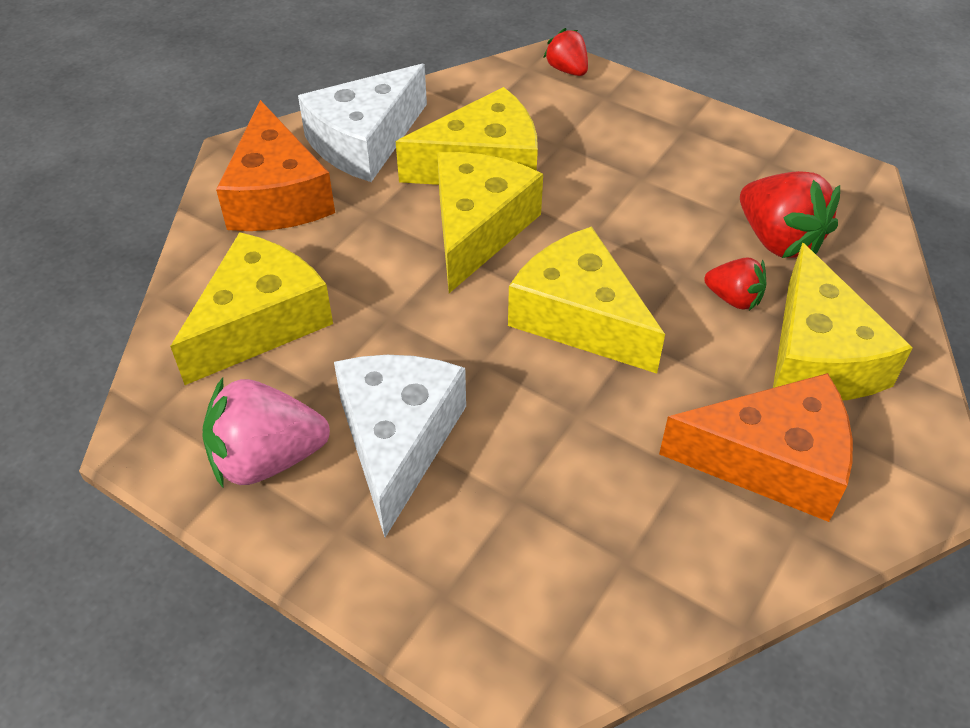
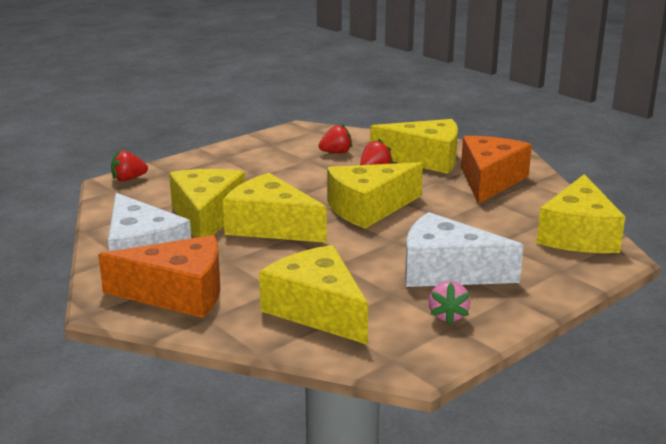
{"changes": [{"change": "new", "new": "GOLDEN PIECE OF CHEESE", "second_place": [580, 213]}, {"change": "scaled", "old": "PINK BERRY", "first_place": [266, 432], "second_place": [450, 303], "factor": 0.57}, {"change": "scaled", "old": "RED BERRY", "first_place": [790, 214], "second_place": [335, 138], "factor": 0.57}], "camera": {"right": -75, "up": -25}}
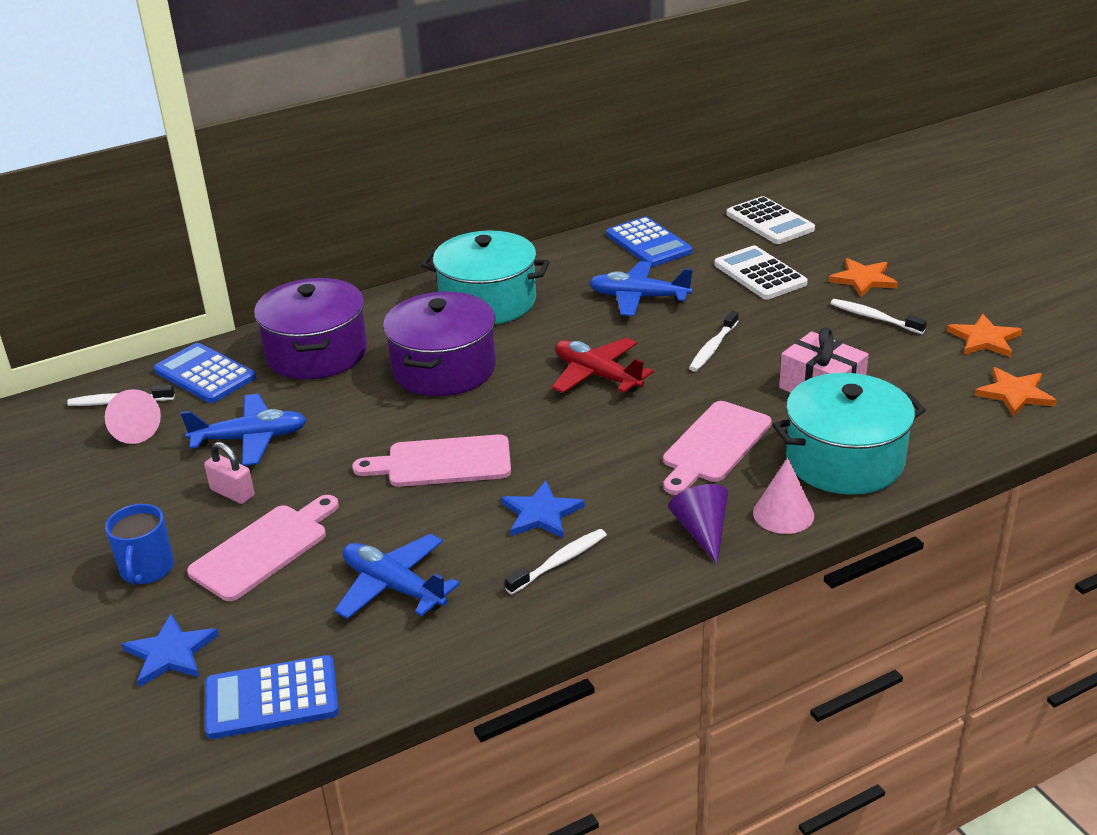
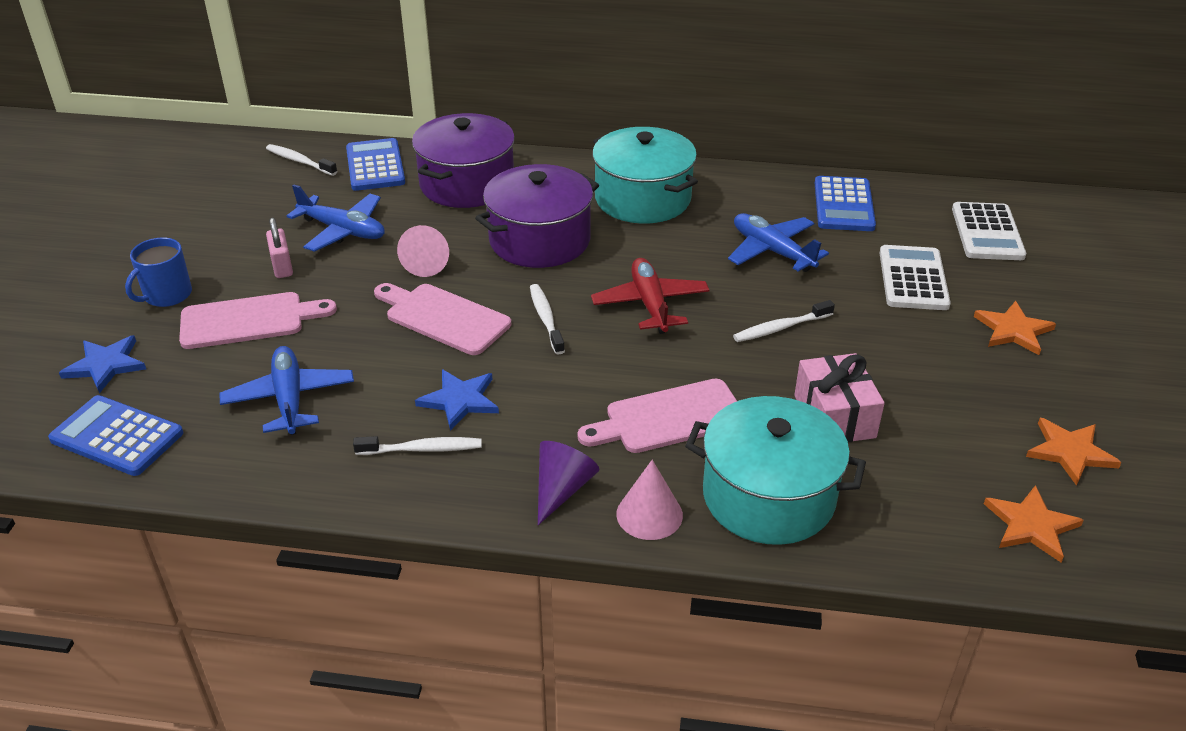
{"changes": [{"change": "shifted", "old": "PINK CONE", "first_place": [133, 416], "second_place": [423, 251]}, {"change": "shifted", "old": "PURE WHITE TOOTHBRUSH", "first_place": [878, 316], "second_place": [547, 319]}], "camera": {"right": 35, "up": 5}}
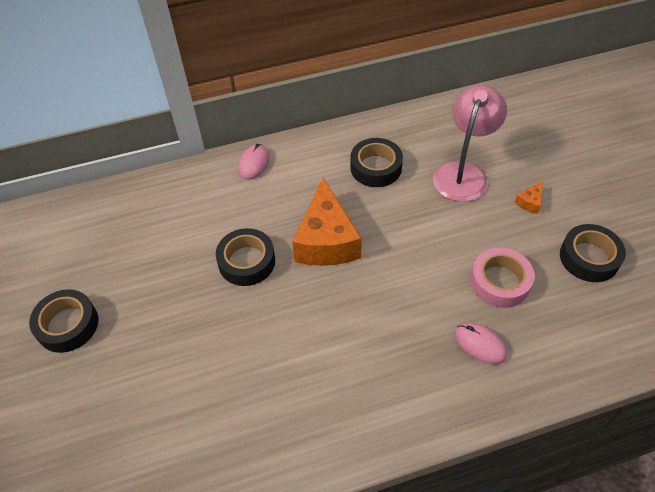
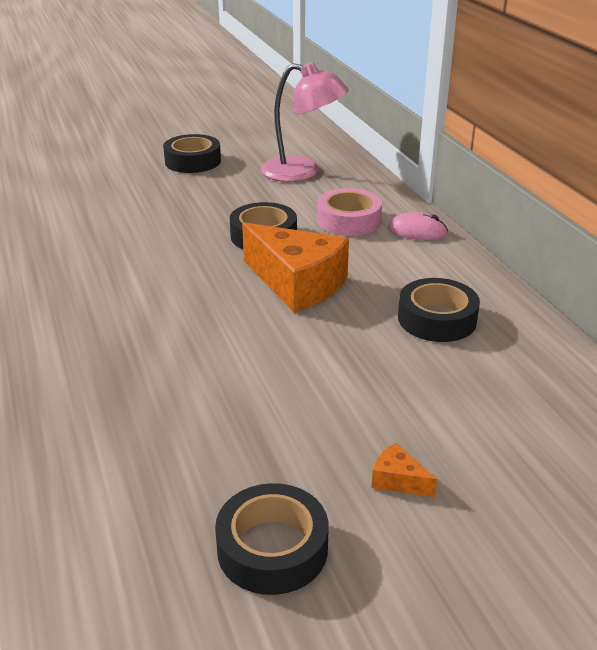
{"changes": [{"change": "gone", "old": "PINK PC MOUSE", "first_place": [481, 343]}, {"change": "shifted", "old": "PINK DESK LAMP", "first_place": [470, 143], "second_place": [305, 122]}, {"change": "shifted", "old": "PINK ROLL OF TAPE", "first_place": [502, 277], "second_place": [349, 212]}, {"change": "rotated", "old": "BRIGHT ORANGE PIECE OF CHEESE", "first_place": [327, 222], "second_place": [295, 268], "degrees": -135}], "camera": {"right": 85, "up": -20}}
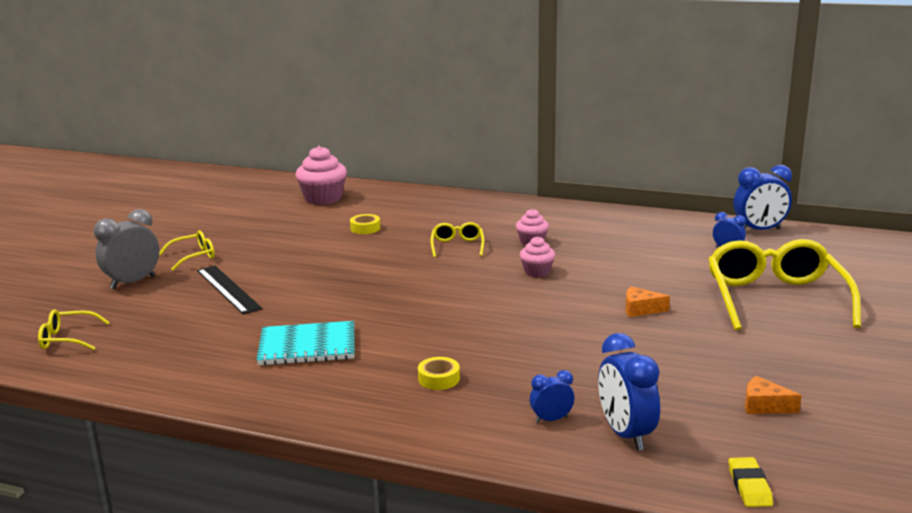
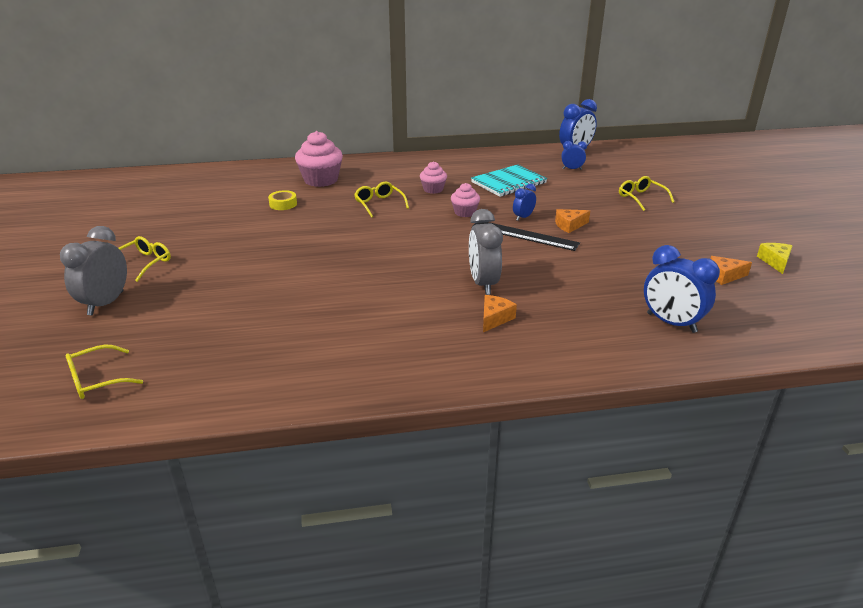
{"changes": [{"change": "gone", "old": "GOLDEN ERASER", "first_place": [750, 482]}, {"change": "new", "new": "GREY ALARM CLOCK", "second_place": [486, 252]}, {"change": "new", "new": "GOLDEN PIECE OF CHEESE", "second_place": [775, 258]}, {"change": "shifted", "old": "JET-BLACK RULER", "first_place": [229, 290], "second_place": [526, 236]}, {"change": "shifted", "old": "AQUA EXERCISE BOOK", "first_place": [305, 343], "second_place": [509, 180]}, {"change": "shifted", "old": "PINK CUPCAKE", "first_place": [321, 175], "second_place": [319, 159]}, {"change": "shifted", "old": "ROYAL BLUE ALARM CLOCK", "first_place": [552, 396], "second_place": [524, 202]}, {"change": "swapped", "old": "GOLDEN ROLL OF TAPE", "new": "BRIGHT ORANGE PIECE OF CHEESE", "first_place": [439, 373], "second_place": [500, 313]}, {"change": "scaled", "old": "GOLDEN SPECTACLES", "first_place": [784, 285], "second_place": [646, 193], "factor": 0.47}], "camera": {"right": -30, "up": 10}}
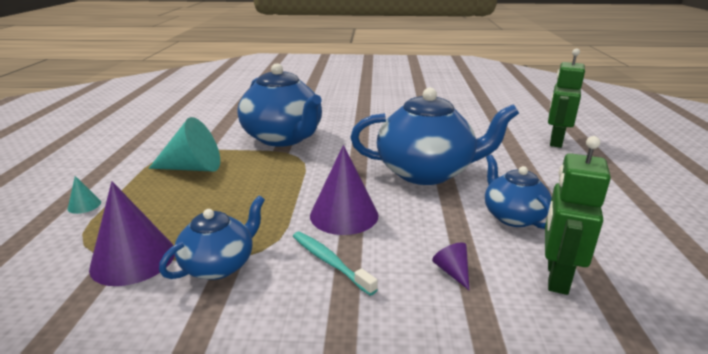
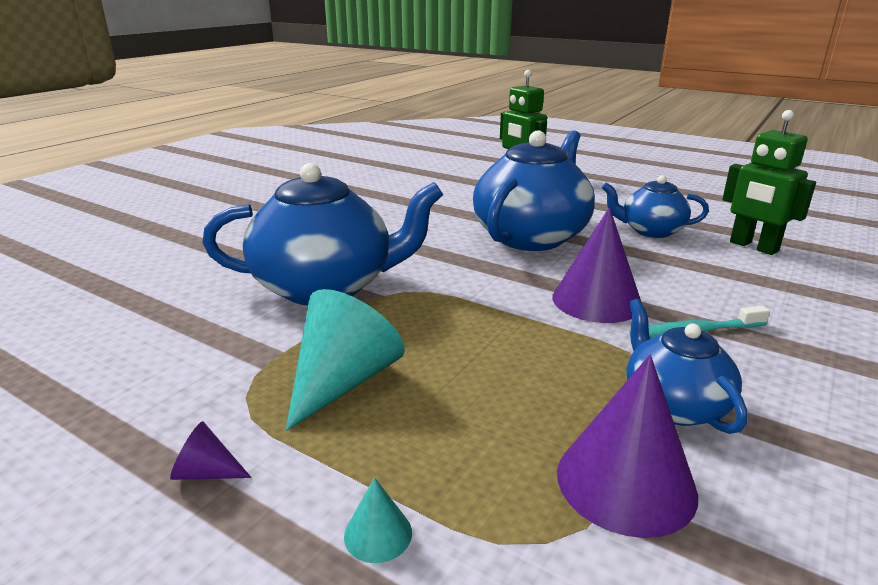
{"changes": [{"change": "shifted", "old": "VIOLET CONE", "first_place": [450, 266], "second_place": [210, 450]}], "camera": {"right": -60, "up": 0}}
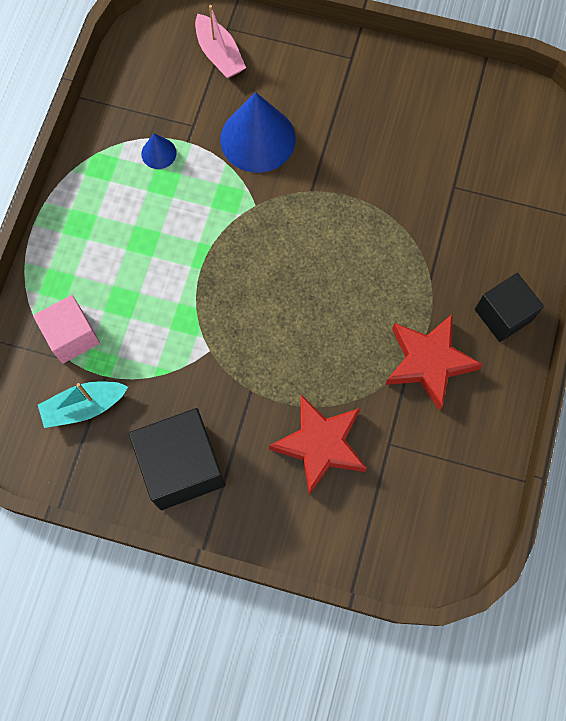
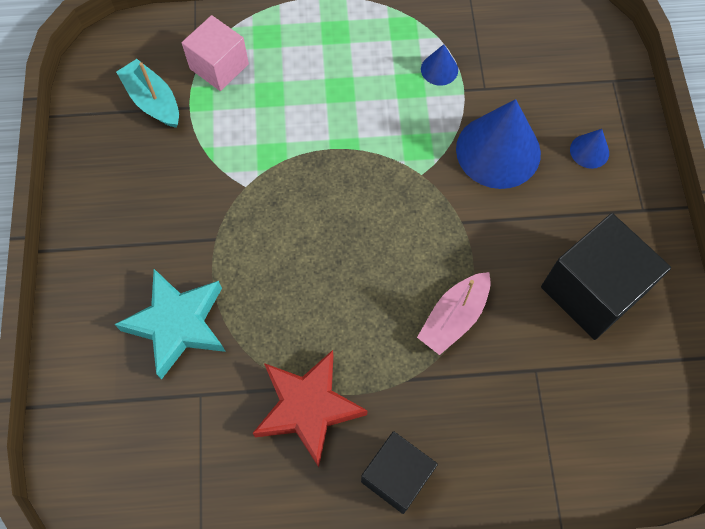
{"changes": [{"change": "new", "new": "ROYAL BLUE CONE", "second_place": [589, 149]}, {"change": "shifted", "old": "JET-BLACK CUBE", "first_place": [177, 459], "second_place": [606, 276]}, {"change": "shifted", "old": "PINK SAILBOAT", "first_place": [220, 42], "second_place": [454, 313]}, {"change": "repainted", "old": "RED STAR", "new": "AQUA STAR", "first_place": [318, 445], "second_place": [170, 324]}], "camera": {"right": 70, "up": -5}}
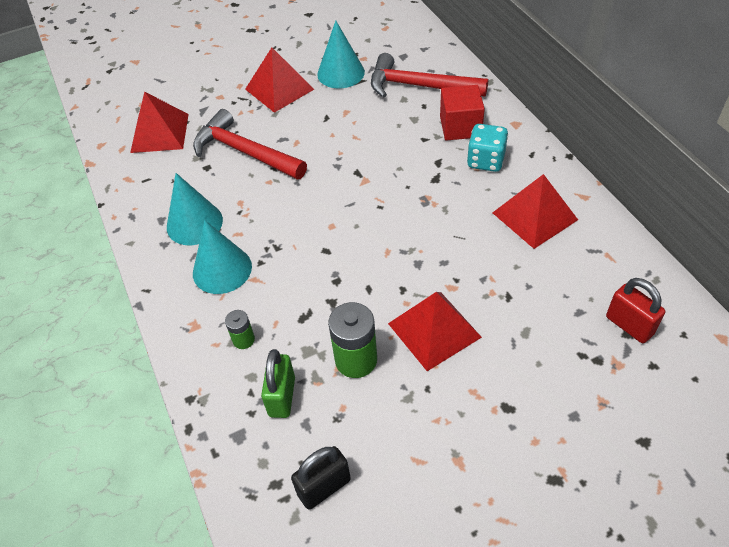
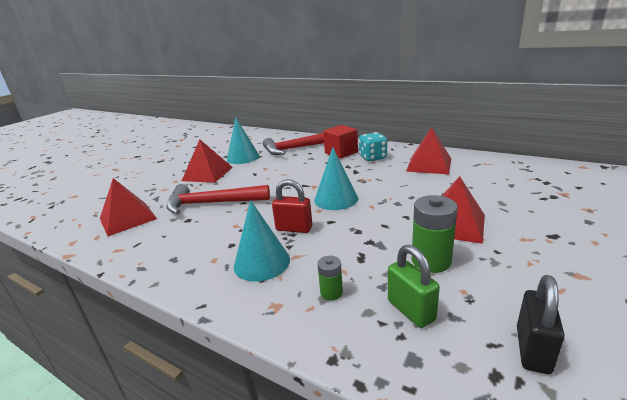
{"changes": [{"change": "shifted", "old": "AQUA CONE", "first_place": [195, 209], "second_place": [336, 179]}, {"change": "shifted", "old": "RED LOCK", "first_place": [635, 310], "second_place": [292, 206]}], "camera": {"right": -35, "up": -25}}
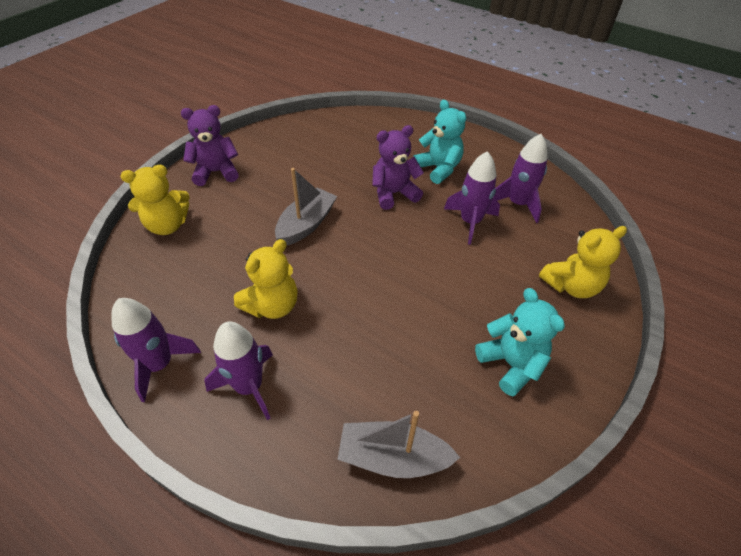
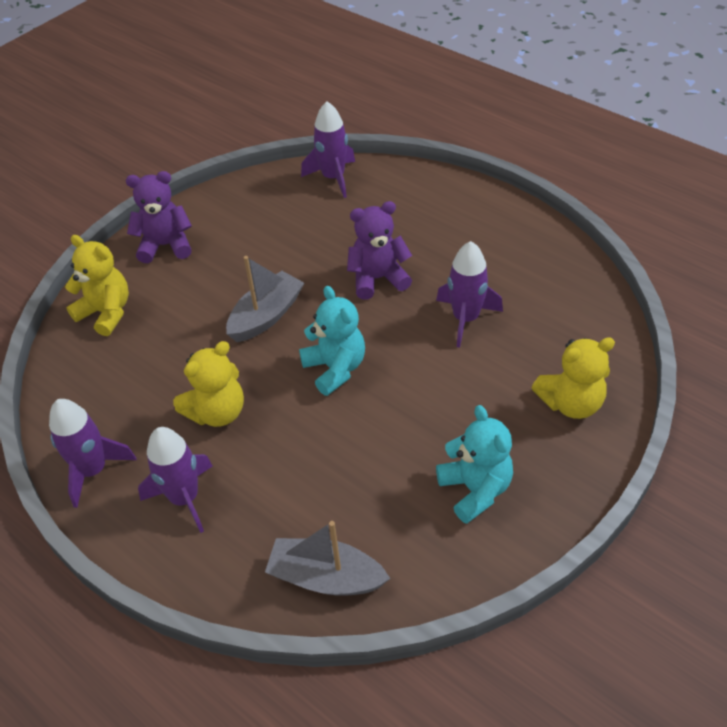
{"changes": [{"change": "shifted", "old": "AQUA TEDDY BEAR", "first_place": [439, 142], "second_place": [332, 341]}, {"change": "shifted", "old": "VIOLET SPACESHIP", "first_place": [521, 178], "second_place": [328, 149]}, {"change": "rotated", "old": "GOLDEN TEDDY BEAR", "first_place": [155, 200], "second_place": [97, 285], "degrees": -135}], "camera": {"right": 10, "up": 0}}
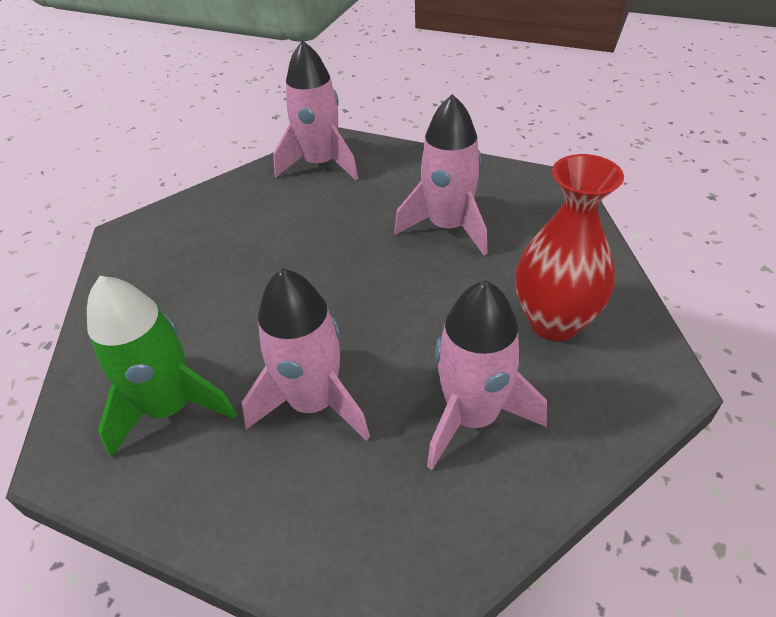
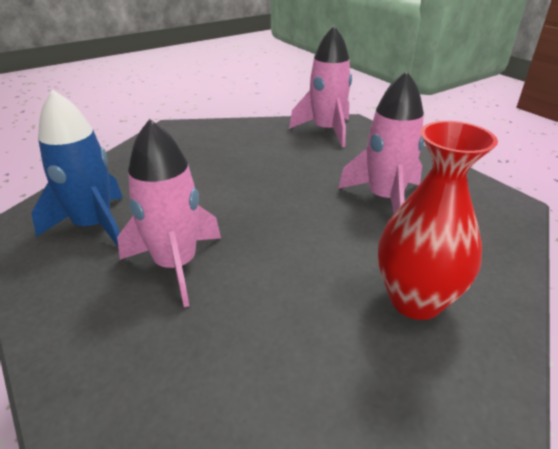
{"changes": [{"change": "gone", "old": "PINK SPACESHIP", "first_place": [487, 375]}, {"change": "repainted", "old": "LEAF-GREEN SPACESHIP", "new": "ROYAL BLUE SPACESHIP", "first_place": [162, 366], "second_place": [77, 168]}], "camera": {"right": 30, "up": -10}}
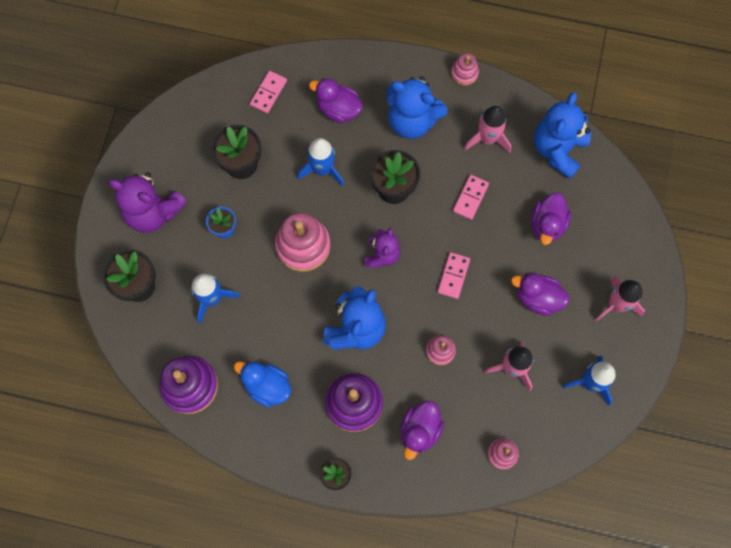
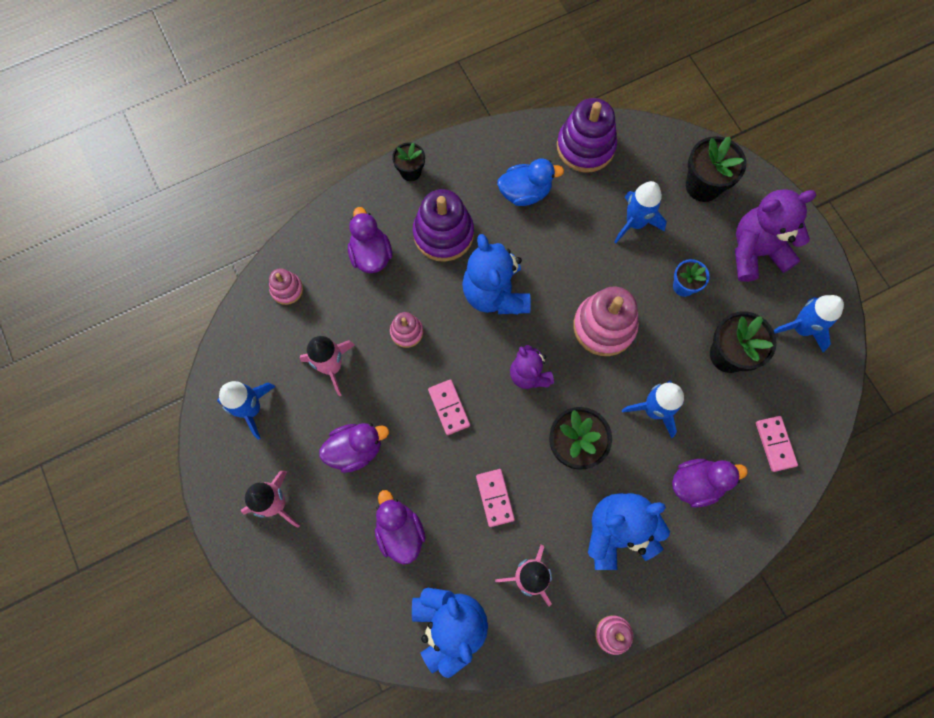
{"changes": [{"change": "new", "new": "ROYAL BLUE SPACESHIP", "second_place": [809, 323]}], "camera": {"right": 140, "up": 0}}
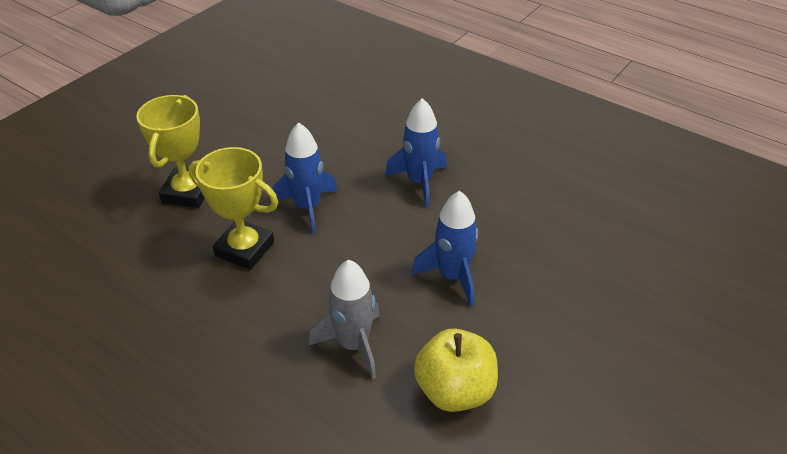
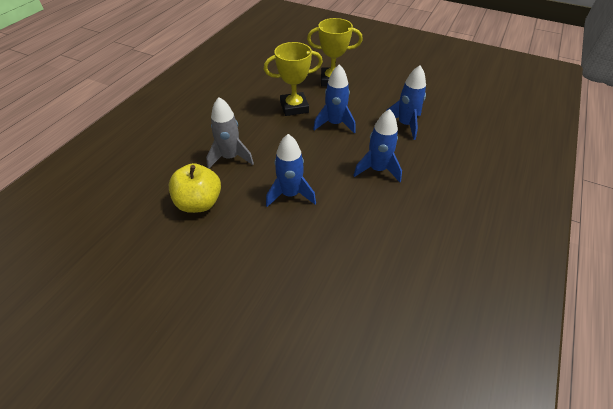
{"changes": [{"change": "new", "new": "ROYAL BLUE SPACESHIP", "second_place": [406, 102]}, {"change": "rotated", "old": "GOLDEN TROPHY", "first_place": [233, 208], "second_place": [293, 79], "degrees": 60}], "camera": {"right": 80, "up": 5}}
